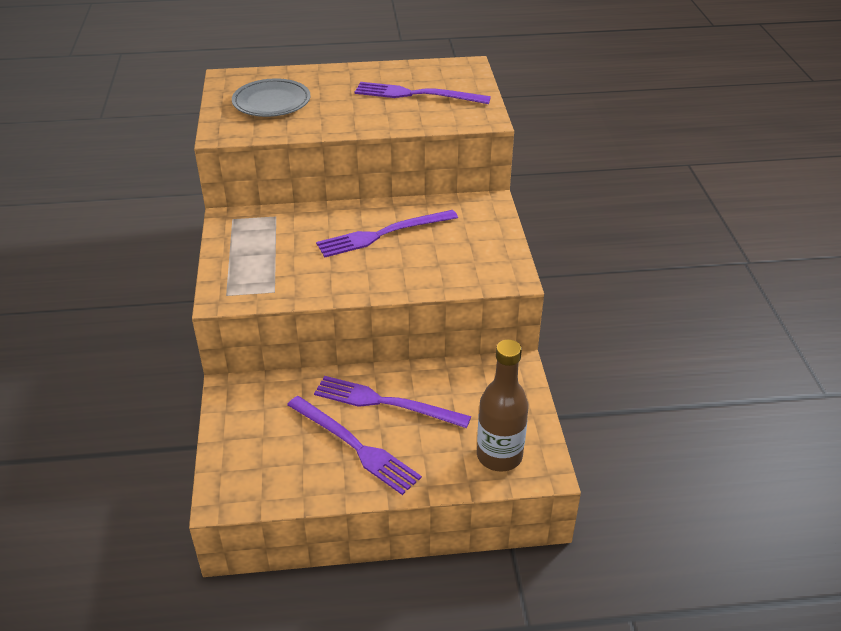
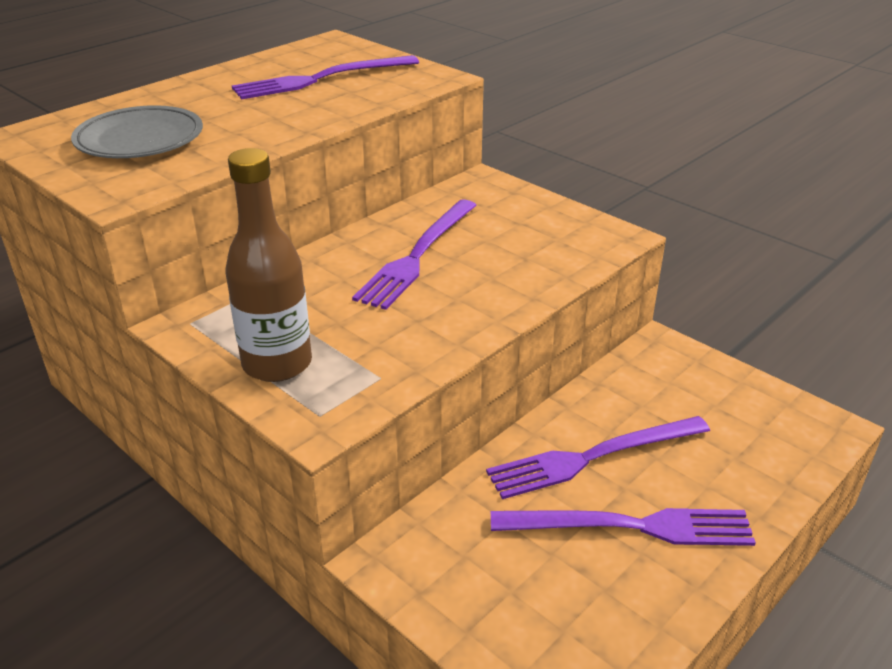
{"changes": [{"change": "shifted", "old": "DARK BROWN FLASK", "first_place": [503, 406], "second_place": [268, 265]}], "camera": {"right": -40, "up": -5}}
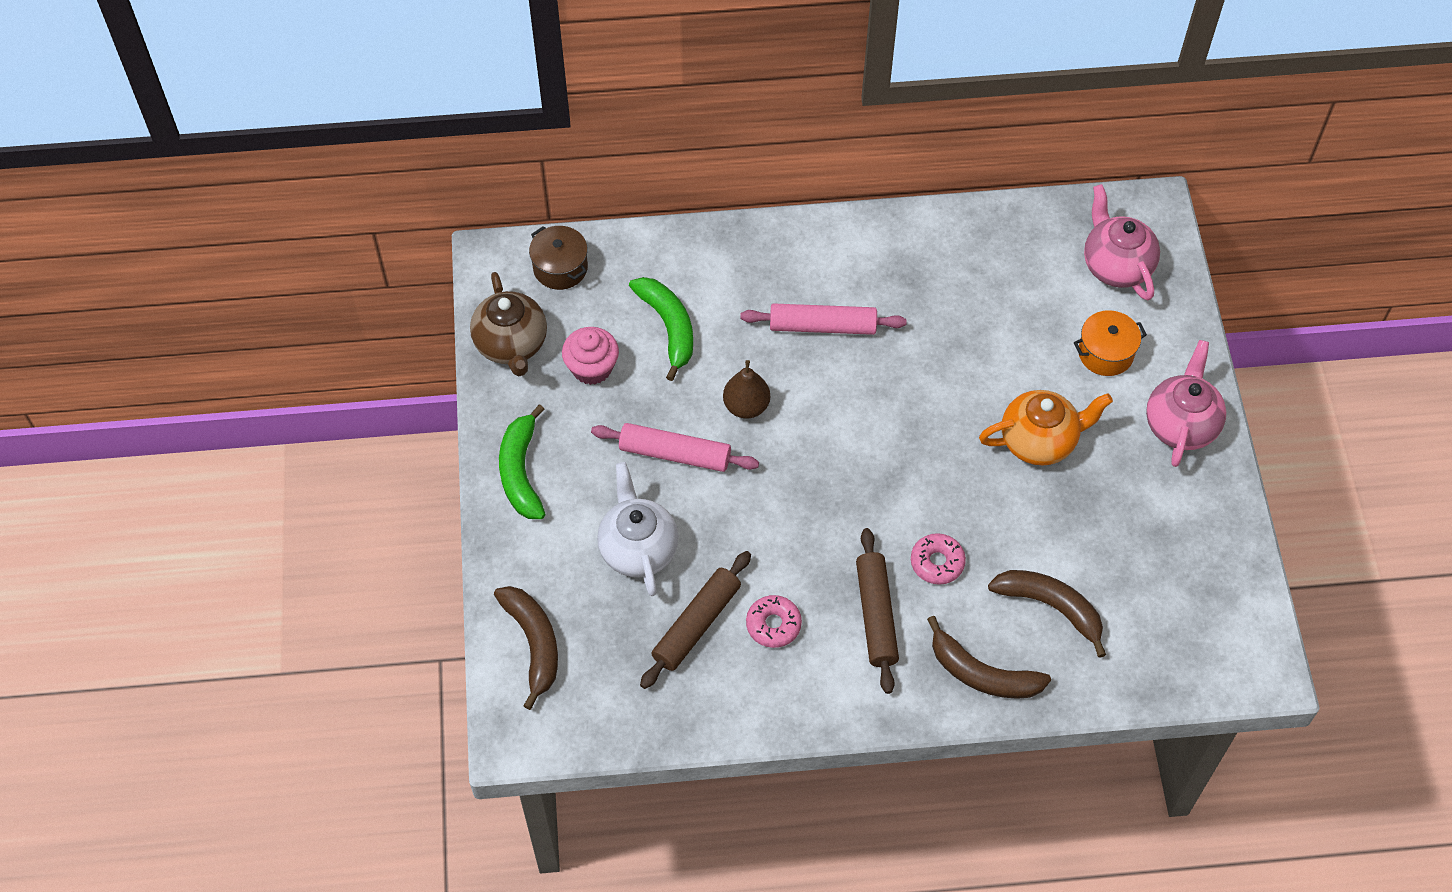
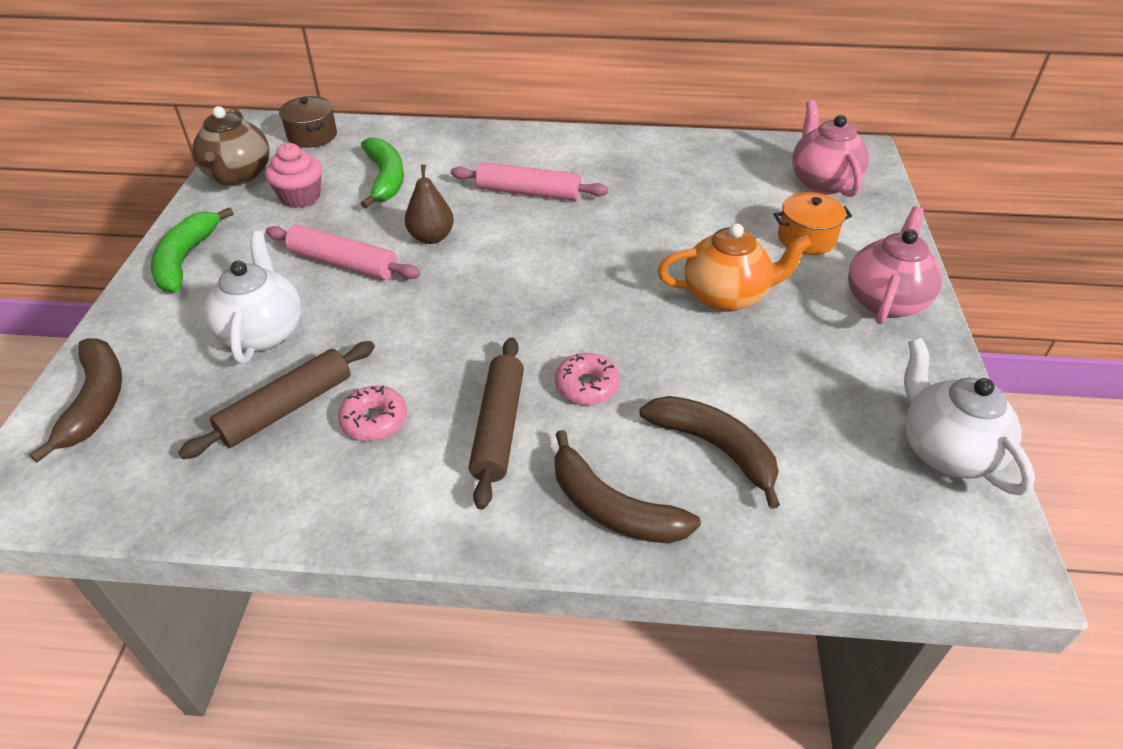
{"changes": [{"change": "new", "new": "PURE WHITE CHINA TEAPOT", "second_place": [969, 416]}], "camera": {"right": 10, "up": -15}}
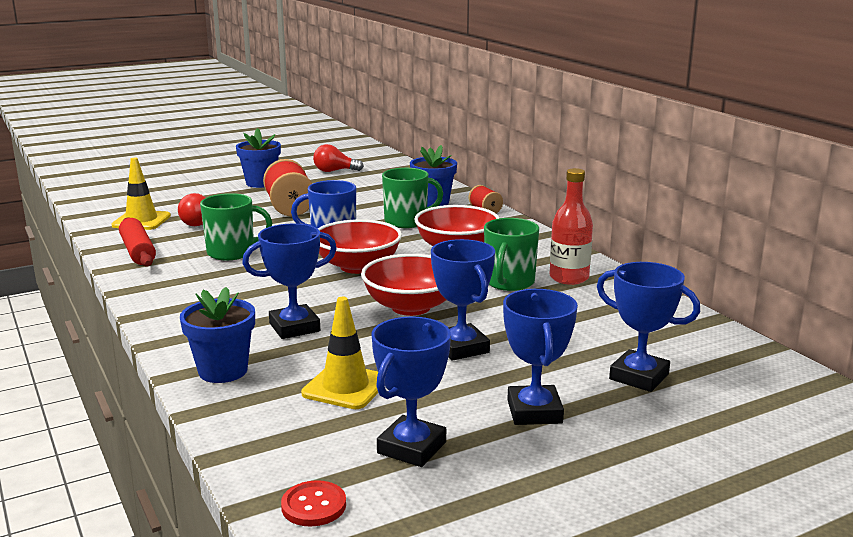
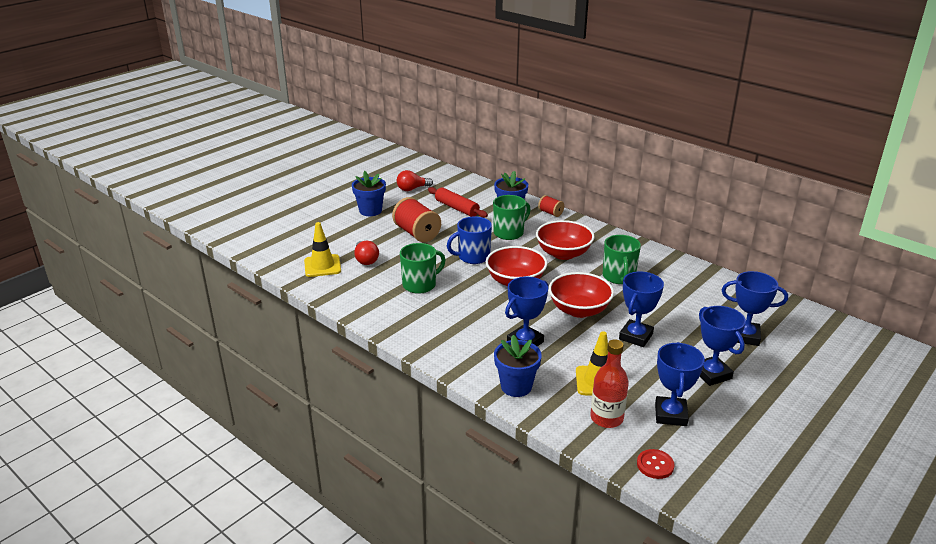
{"changes": [{"change": "shifted", "old": "RED PASTRY ROLLER", "first_place": [137, 241], "second_place": [458, 202]}, {"change": "shifted", "old": "RED FLASK", "first_place": [571, 226], "second_place": [610, 383]}, {"change": "rotated", "old": "ROYAL BLUE TROPHY", "first_place": [463, 300], "second_place": [641, 309], "degrees": 75}], "camera": {"right": -20, "up": 10}}
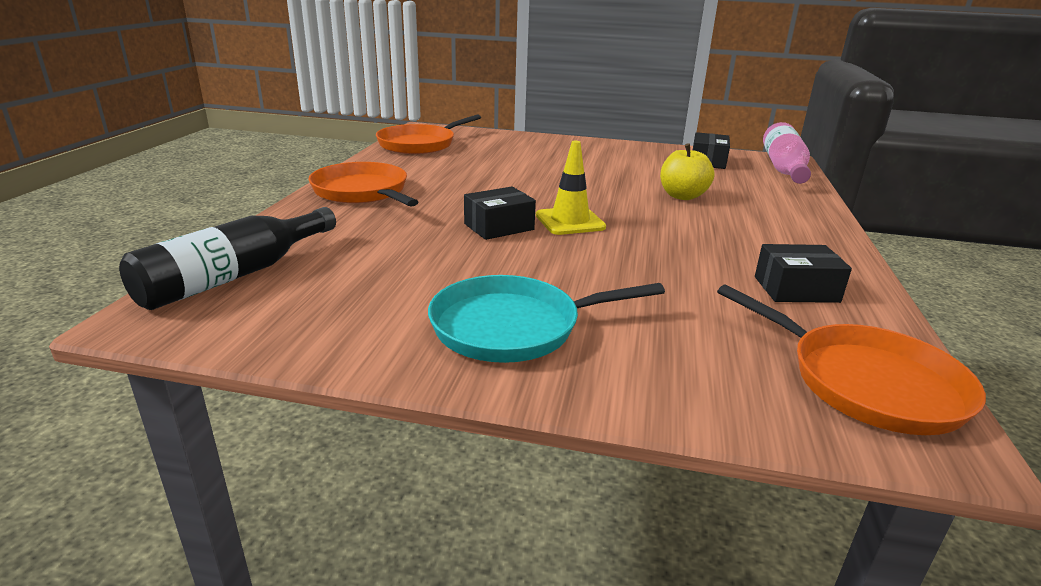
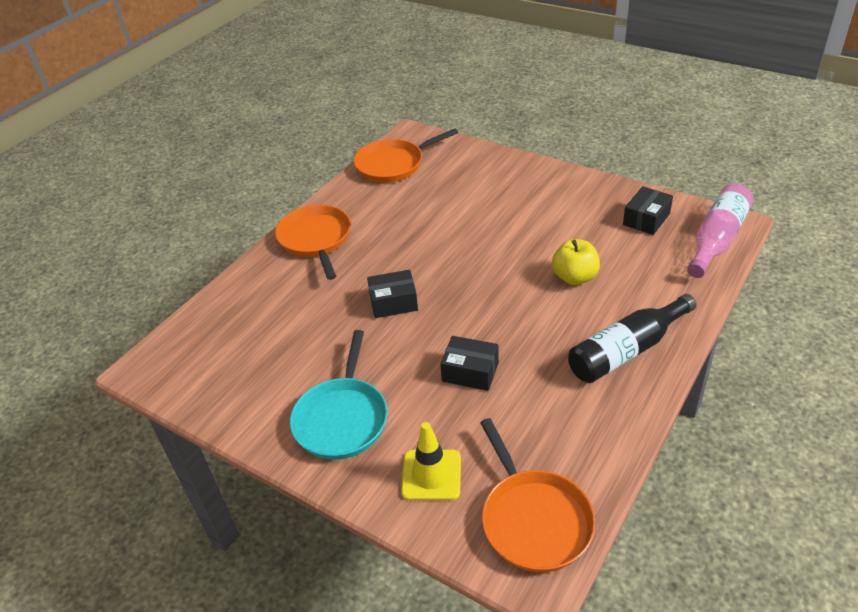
{"changes": [{"change": "shifted", "old": "JET-BLACK FLASK", "first_place": [227, 258], "second_place": [632, 338]}, {"change": "shifted", "old": "GOLDEN ROAD CONE", "first_place": [571, 188], "second_place": [431, 461]}, {"change": "shifted", "old": "JET-BLACK PACKAGE", "first_place": [803, 273], "second_place": [469, 363]}, {"change": "rotated", "old": "AQUA SKILLET", "first_place": [546, 319], "second_place": [339, 395], "degrees": -90}], "camera": {"right": 25, "up": 15}}
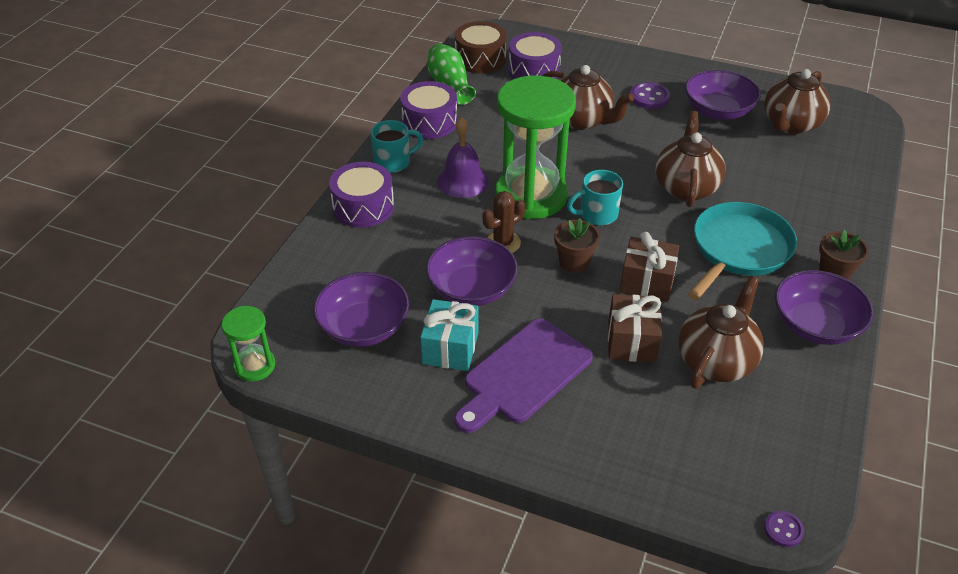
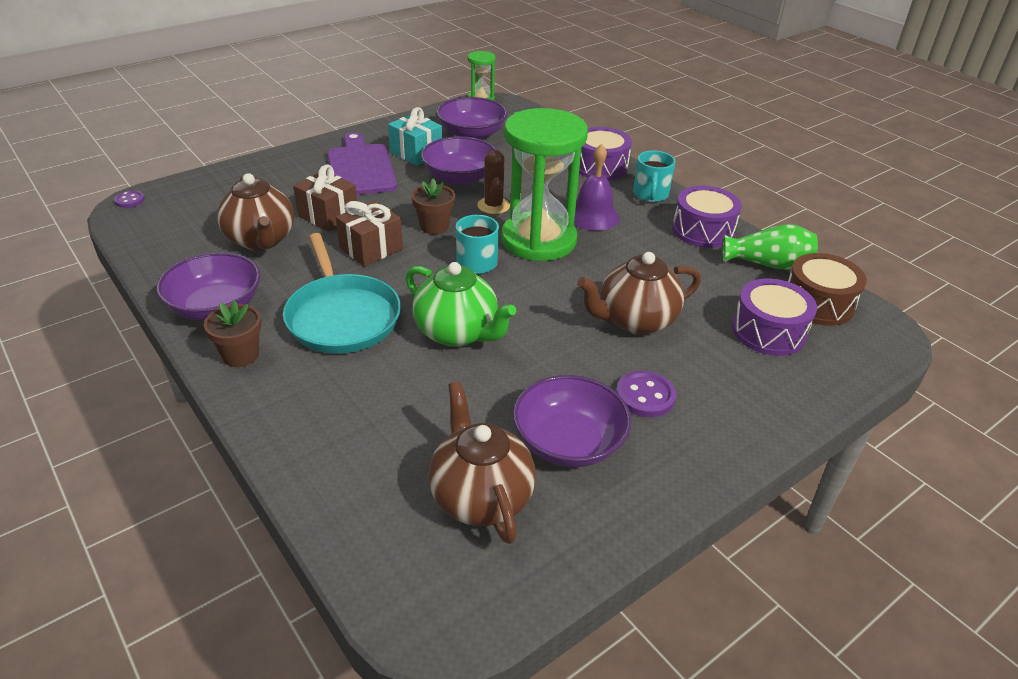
{"changes": [{"change": "repainted", "old": "DARK BROWN CHINA TEAPOT", "new": "LEAF-GREEN CHINA TEAPOT", "first_place": [690, 159], "second_place": [460, 304]}], "camera": {"right": 120, "up": -5}}
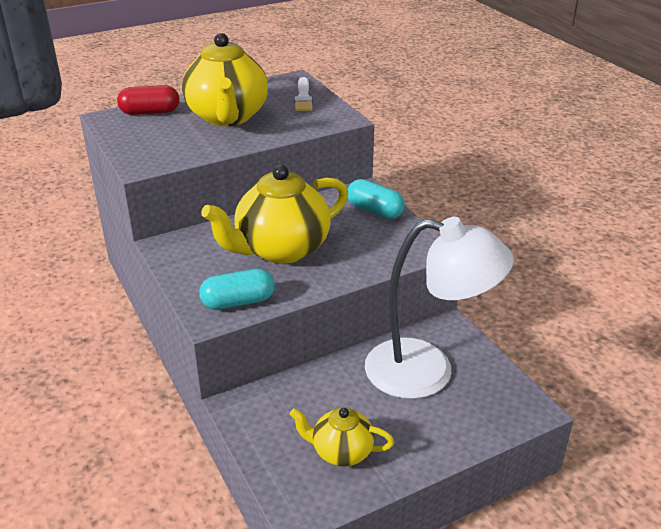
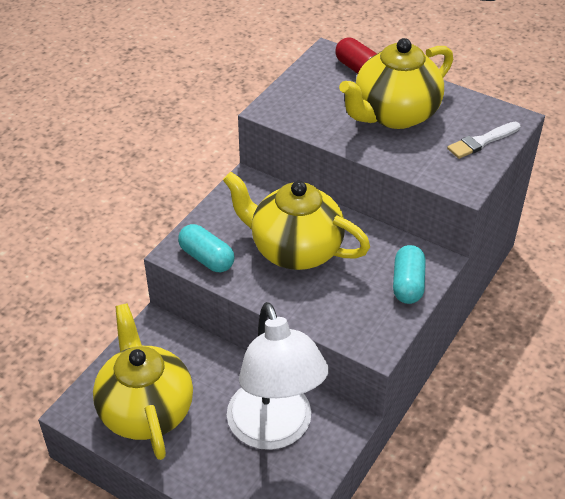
{"changes": [{"change": "scaled", "old": "GOLDEN CHINA TEAPOT", "first_place": [342, 436], "second_place": [143, 381], "factor": 1.83}], "camera": {"right": 60, "up": 10}}
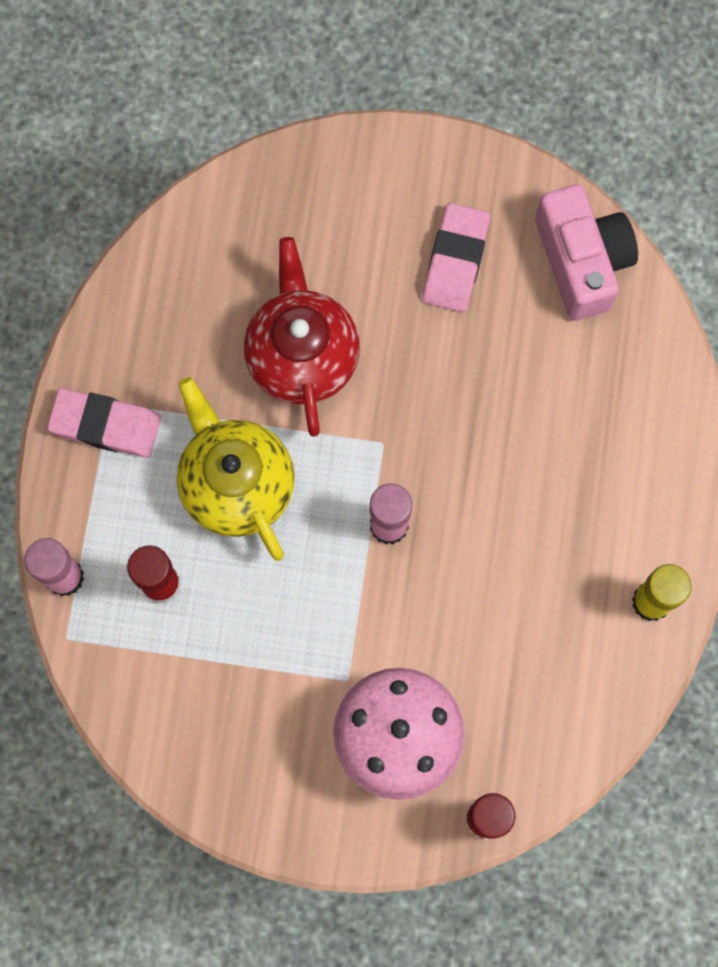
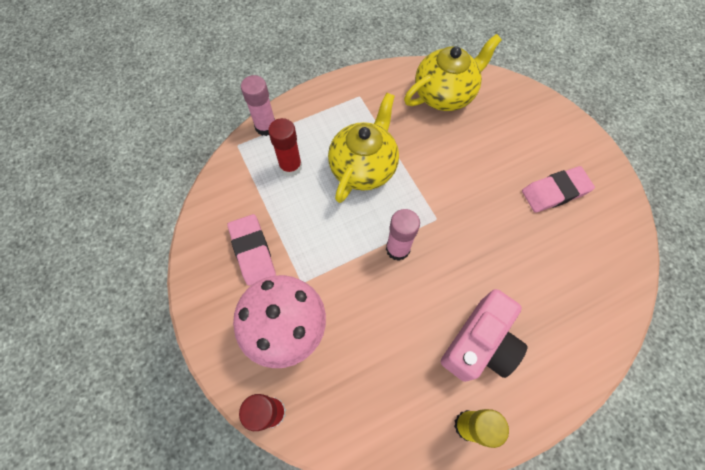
{"changes": [{"change": "gone", "old": "RED CHINA TEAPOT", "first_place": [302, 337]}, {"change": "new", "new": "GOLDEN CHINA TEAPOT", "second_place": [453, 72]}, {"change": "shifted", "old": "PINK ERASER", "first_place": [104, 423], "second_place": [251, 250]}, {"change": "shifted", "old": "PINK COMPACT CAMERA", "first_place": [586, 252], "second_place": [484, 335]}], "camera": {"right": 55, "up": -10}}
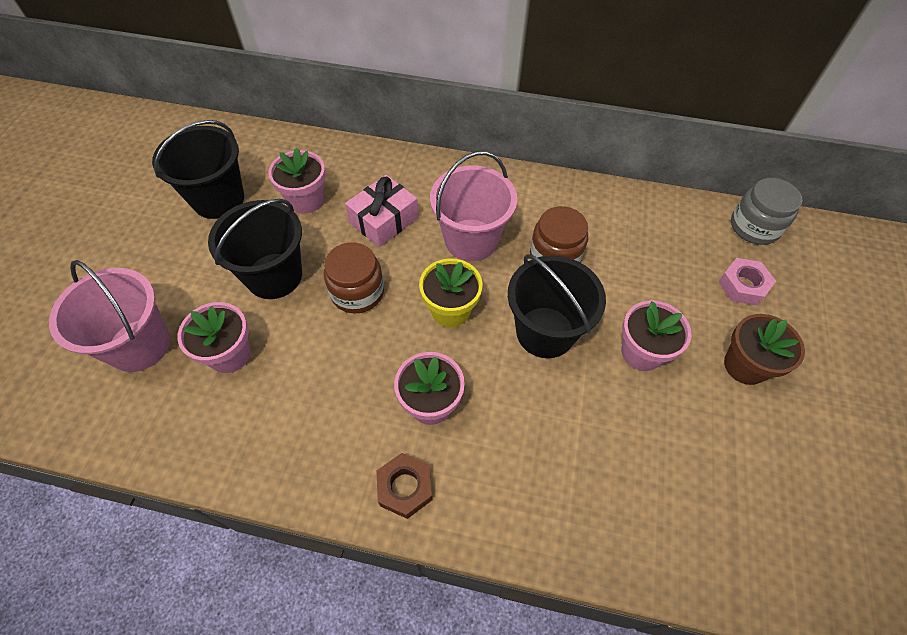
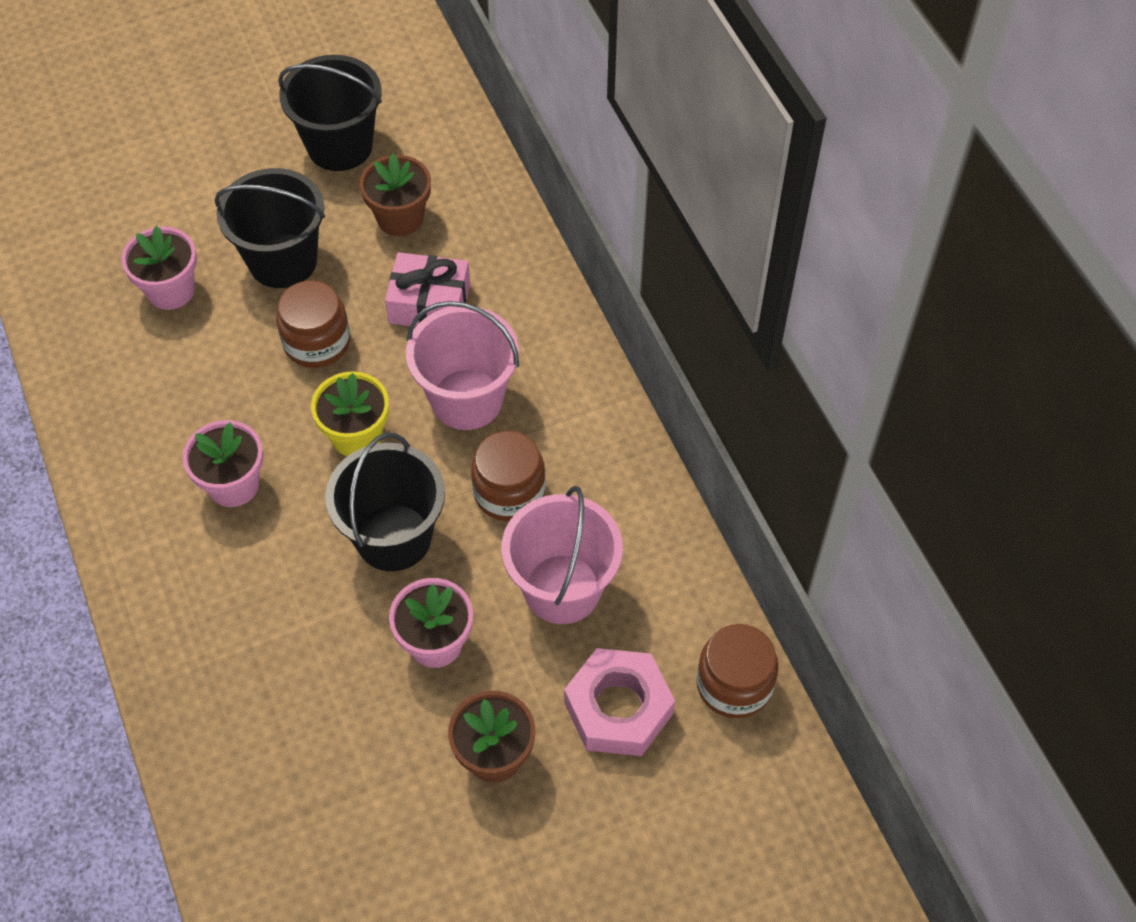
{"changes": [{"change": "gone", "old": "DARK BROWN HEX NUT", "first_place": [404, 486]}, {"change": "shifted", "old": "PINK PAIL", "first_place": [109, 316], "second_place": [562, 555]}, {"change": "repainted", "old": "PINK POTTED PLANT", "new": "DARK BROWN POTTED PLANT", "first_place": [297, 181], "second_place": [395, 194]}, {"change": "repainted", "old": "GREY JAR", "new": "DARK BROWN JAR", "first_place": [766, 211], "second_place": [737, 671]}, {"change": "scaled", "old": "PINK HEX NUT", "first_place": [747, 282], "second_place": [619, 702], "factor": 1.54}], "camera": {"right": 55, "up": 0}}
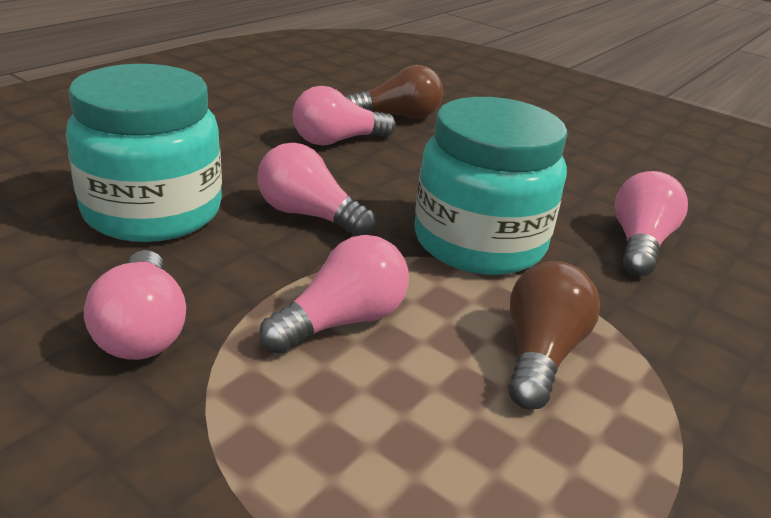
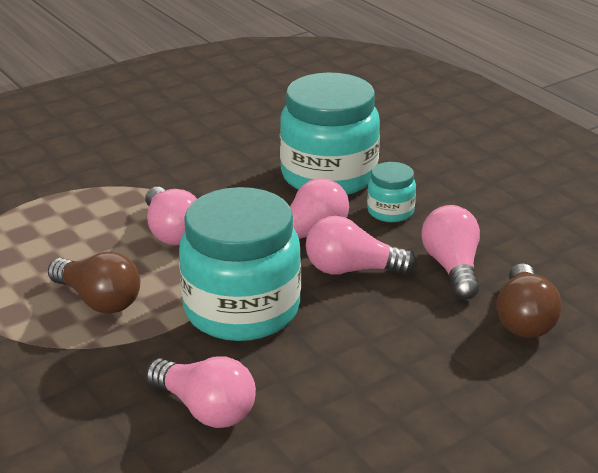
{"changes": [{"change": "new", "new": "AQUA JAR", "second_place": [391, 192]}, {"change": "shifted", "old": "PINK LIGHT BULB", "first_place": [135, 305], "second_place": [361, 245]}], "camera": {"right": 110, "up": 0}}
